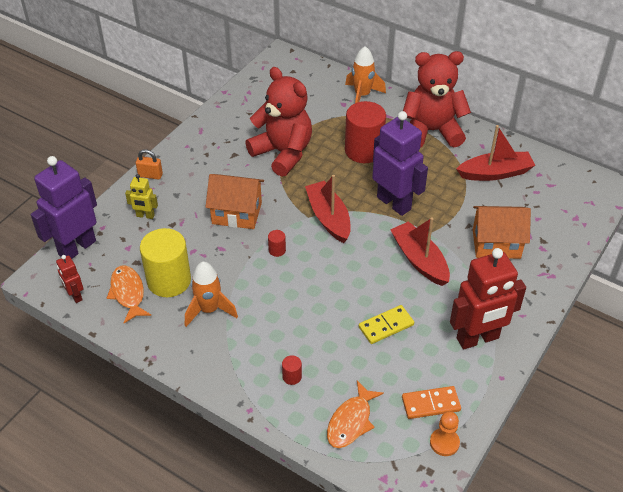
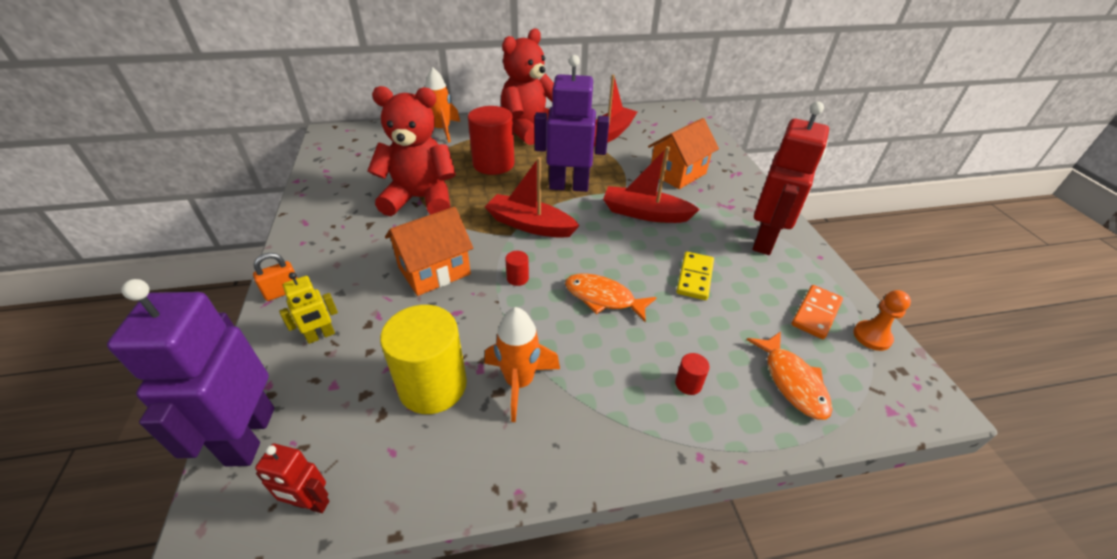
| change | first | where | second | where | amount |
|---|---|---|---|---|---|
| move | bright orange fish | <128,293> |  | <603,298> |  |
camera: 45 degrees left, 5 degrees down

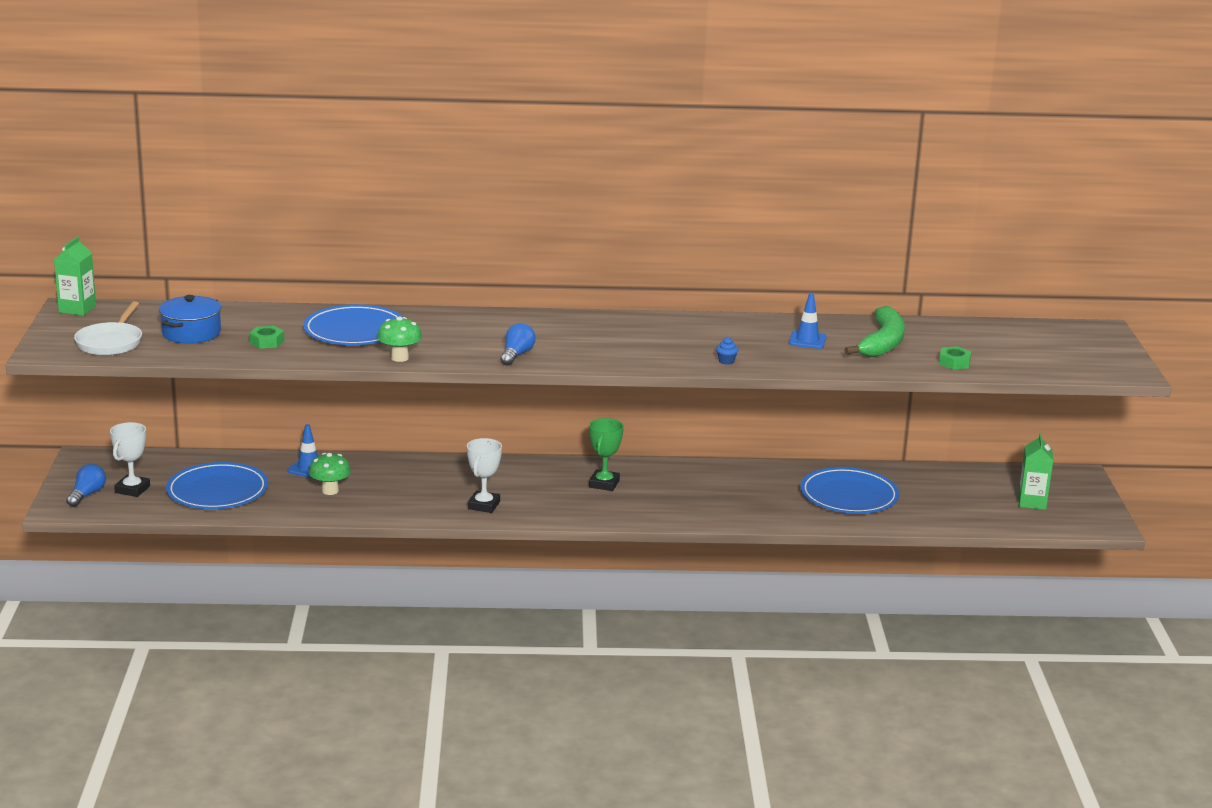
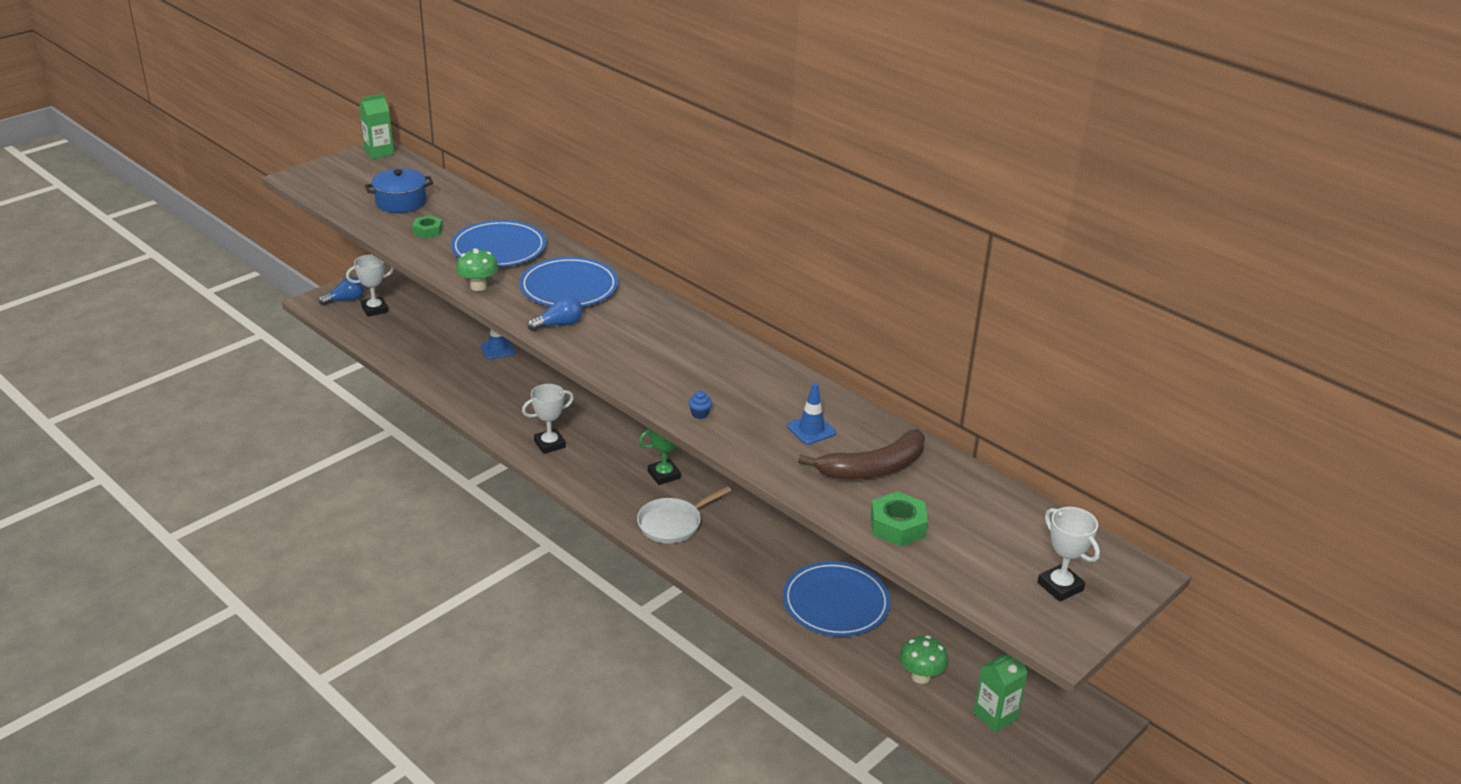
| change | first | where | second | where | amount |
|---|---|---|---|---|---|
| move | pure white pan | <111,342> |  | <673,524> |  |
| move | cobalt dinner plate | <217,491> |  | <569,287> |  |
| move | leaf-green fungus | <330,491> |  | <920,676> |  |
| recolor | leaf-green banana | <882,343> | brown banana | <873,468> |  |
| resize | leaf-green hexagon nut | <954,363> |  | <897,526> | x1.51 |
| insert |  |  | pure white prize cup | <1060,586> |  |
camera: 45 degrees right, 10 degrees up

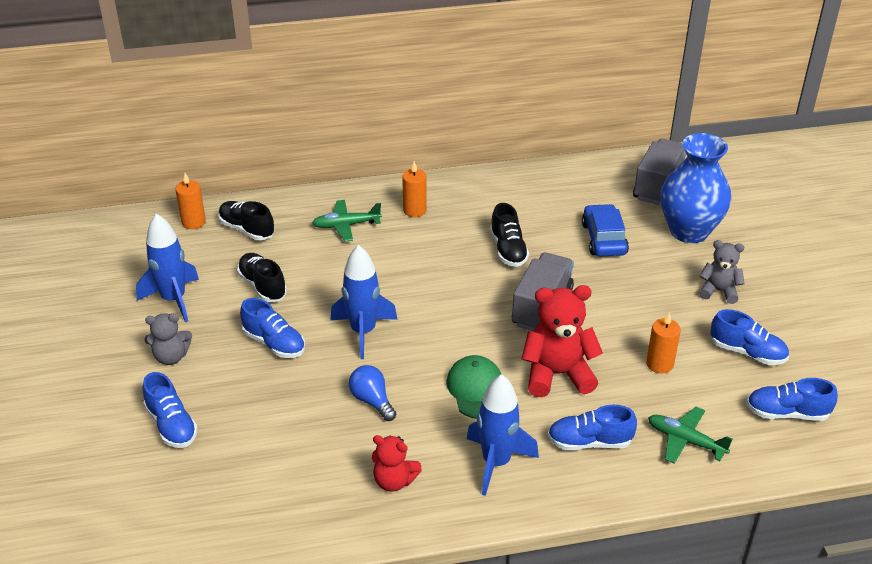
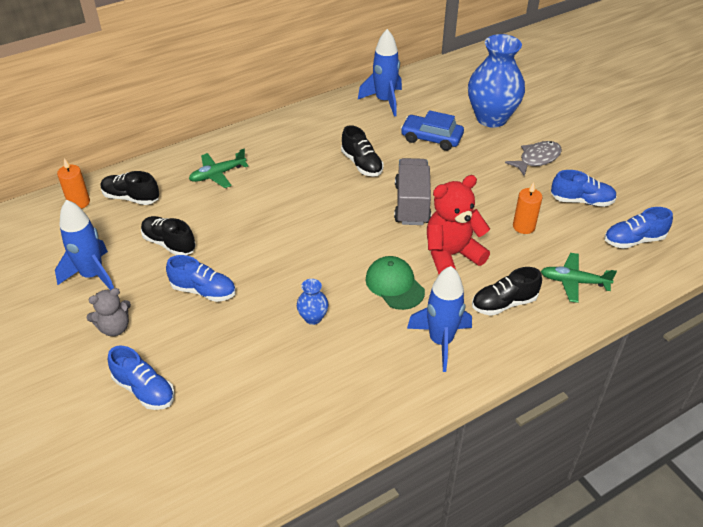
| change | first | where | second | where | amount |
|---|---|---|---|---|---|
| move | cobalt spaceship | <363,332> |  | <384,101> |  |
| replace | cobalt lightbulb | <372,400> | cobalt vase | <313,318> |  |
| delete | crimson stuffed bear | <394,481> |  |  |  |
| delete | bright orange pillar candle | <414,210> |  |  |  |
| recolor | cobalt sneaker | <589,442> | jet-black sneaker | <504,303> |  |
| rotate | cobalt toy car | <603,239> |  | <431,138> | 45 degrees counterclockwise |
| delete | gray truck | <658,186> |  |  |  |
| replace | gray stuffed bear | <719,291> | gray fish | <537,159> |  |
camera: 20 degrees left, 5 degrees up

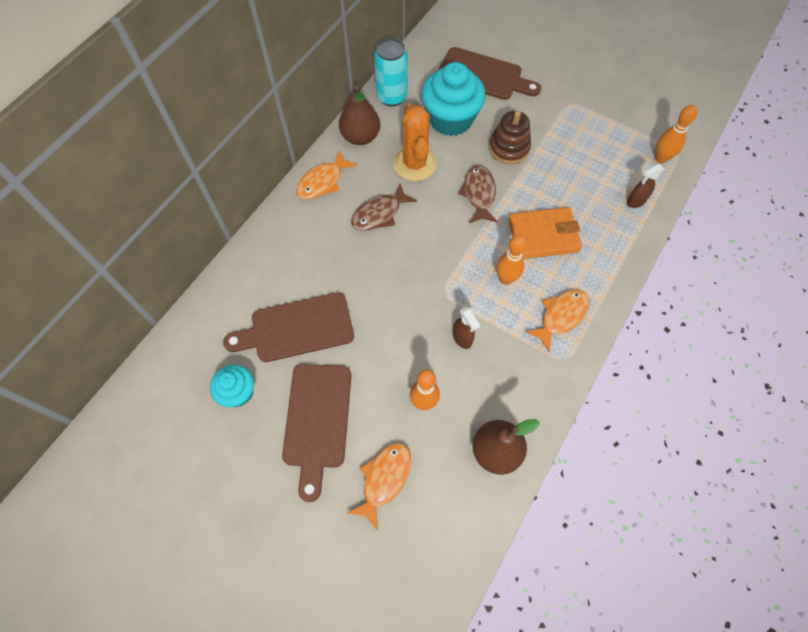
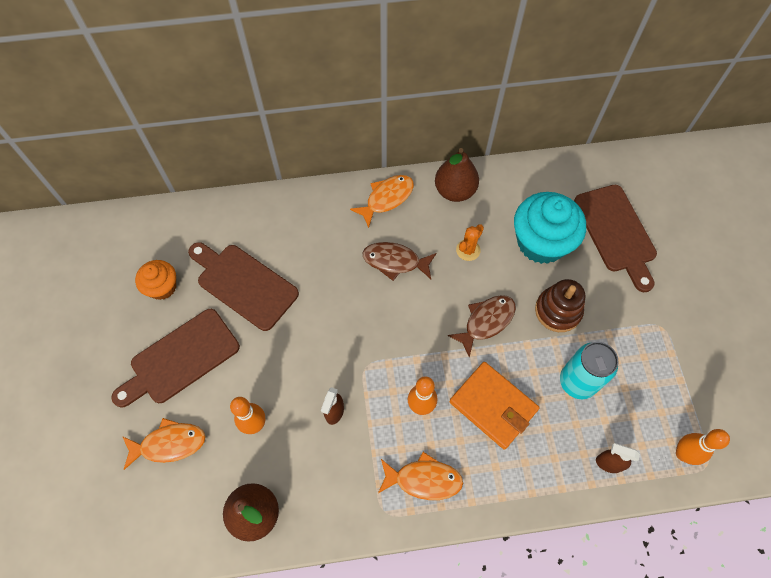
| change | first | where | second | where | amount |
|---|---|---|---|---|---|
| recolor | turquoise muffin | <238,392> | bright orange muffin | <162,287> |  |
| rotate | bright orange fish | <323,182> |  | <386,198> | 135 degrees clockwise |
| move | turquoise tin | <391,97> |  | <577,382> |  |
| resize | bright orange saguaro cactus | <414,164> |  | <468,250> | x0.52 |
camera: 50 degrees right, 0 degrees up

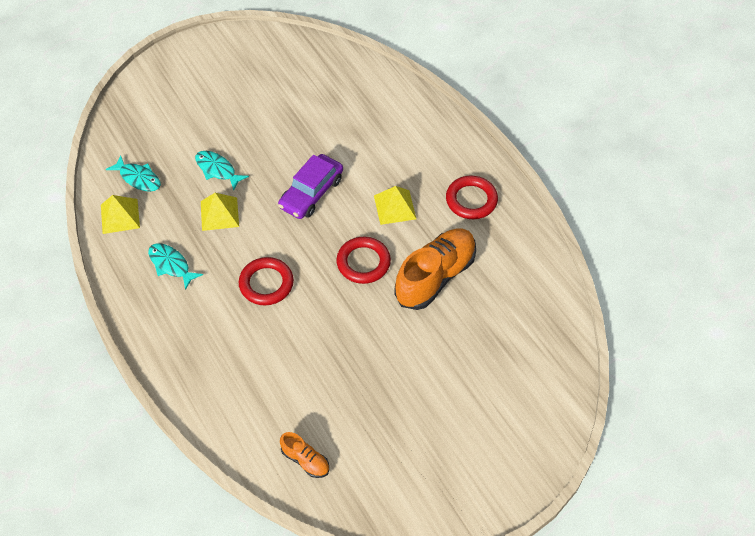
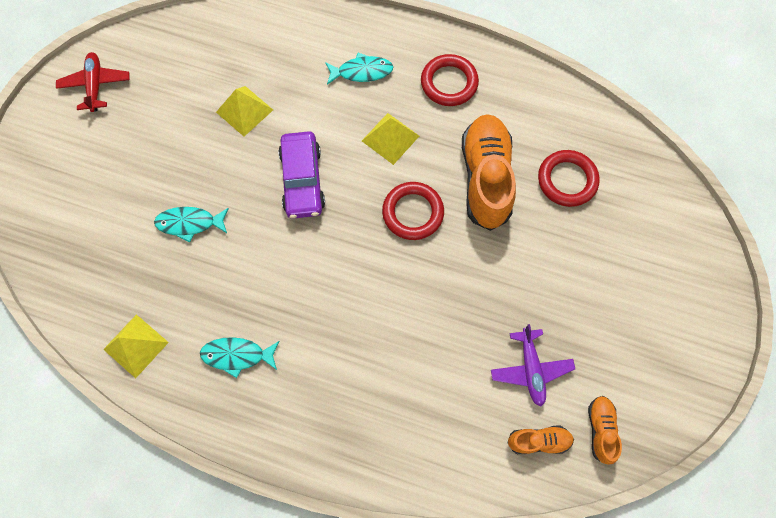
| change | first | where | second | where | amount |
|---|---|---|---|---|---|
| move | turquoise fish | <138,178> |  | <362,72> |  |
| move | bright yellow solid pyramid | <219,213> |  | <244,111> |  |
| move | crimson hoop | <266,283> |  | <567,180> |  |
| insert |  |  | crimson plane | <96,85> |  |
| insert |  |  | violet plane | <530,369> |  |
| insert |  |  | bright orange sneaker | <600,429> |  |
camera: 40 degrees left, 15 degrees up

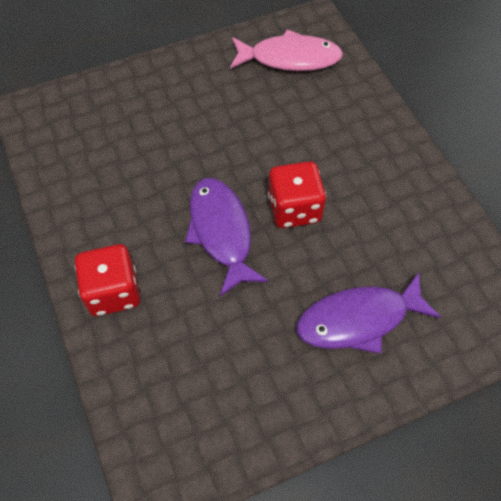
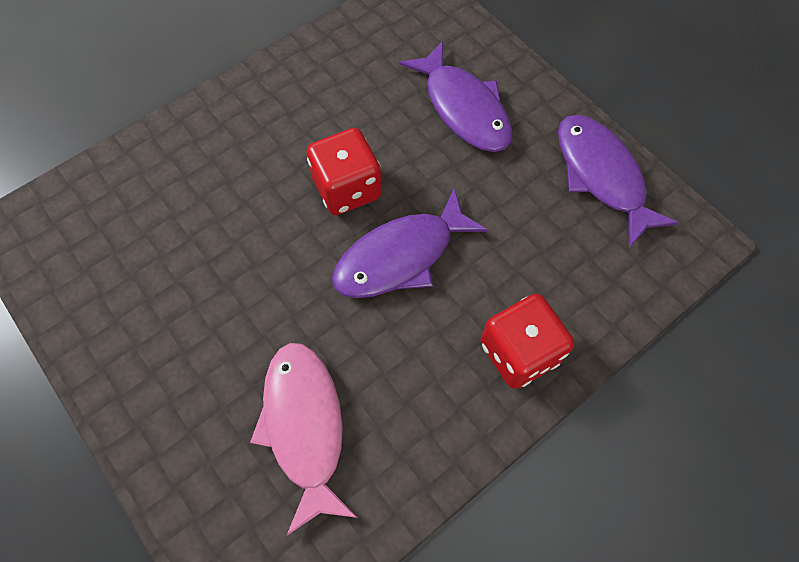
| change | first | where | second | where | amount |
|---|---|---|---|---|---|
| move | rosy fish | <289,58> |  | <304,426> |  |
| insert |  |  | violet fish | <601,176> |  |
camera: 105 degrees left, 5 degrees up

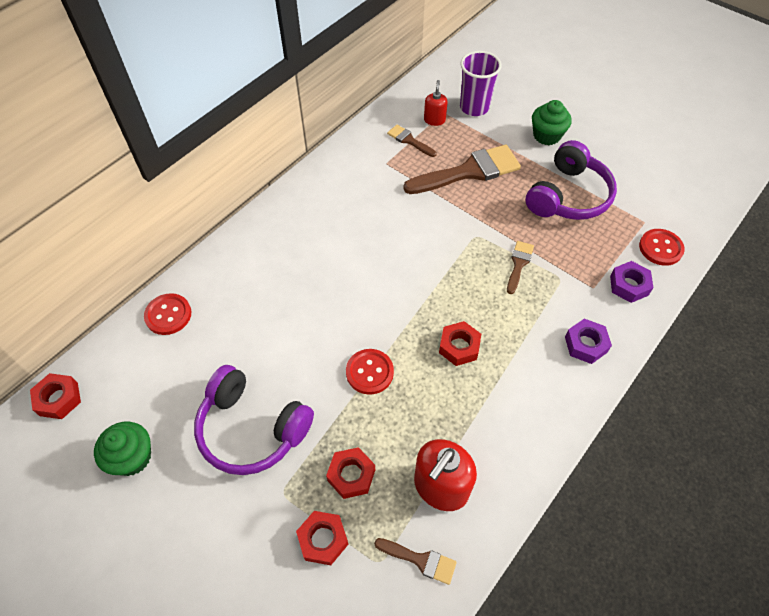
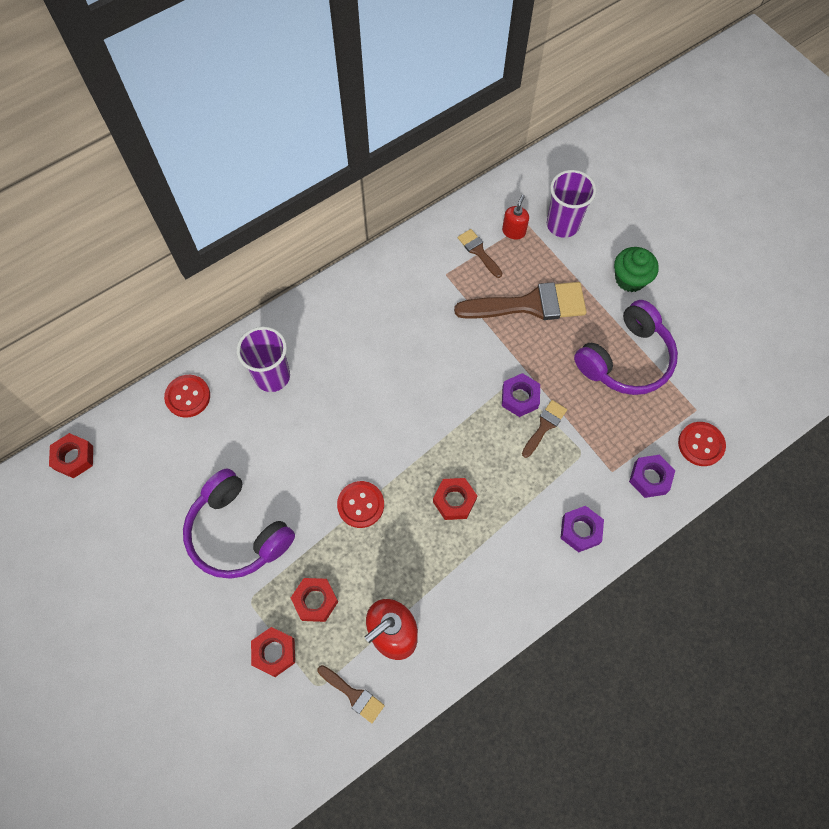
| change | first | where | second | where | amount |
|---|---|---|---|---|---|
| delete | leaf-green muffin | <132,457> |  |  |  |
| insert |  |  | violet beaker | <272,376> |  |
| insert |  |  | violet hexagon nut | <520,397> |  |
camera: 15 degrees right, 10 degrees up

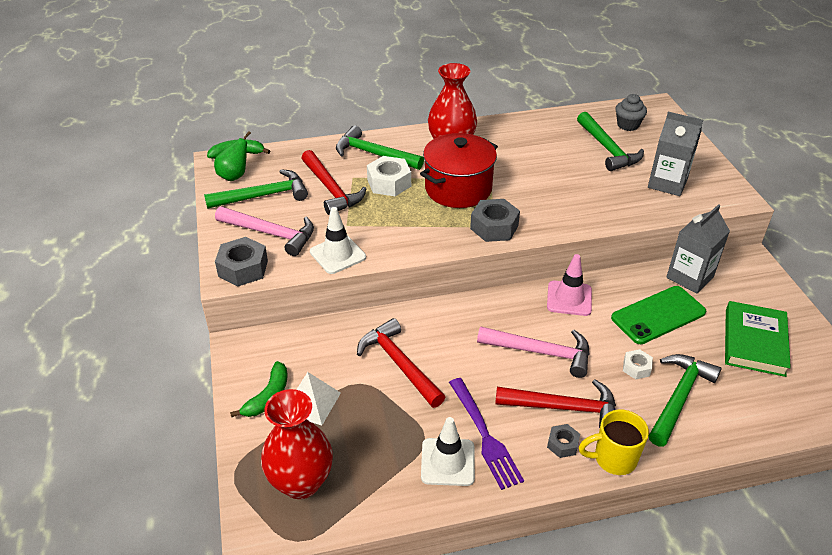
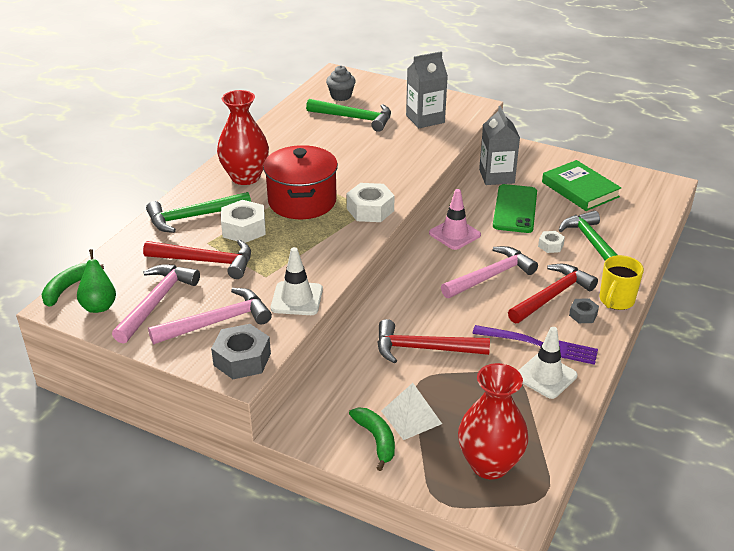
| change | first | where | second | where | amount |
|---|---|---|---|---|---|
| recolor | leaf-green carpenter's hammer | <263,196> | rosy carpenter's hammer | <156,302> |  |
| recolor | gray hexagon nut | <494,227> | pure white hexagon nut | <370,210> |  |
camera: 50 degrees left, 5 degrees down

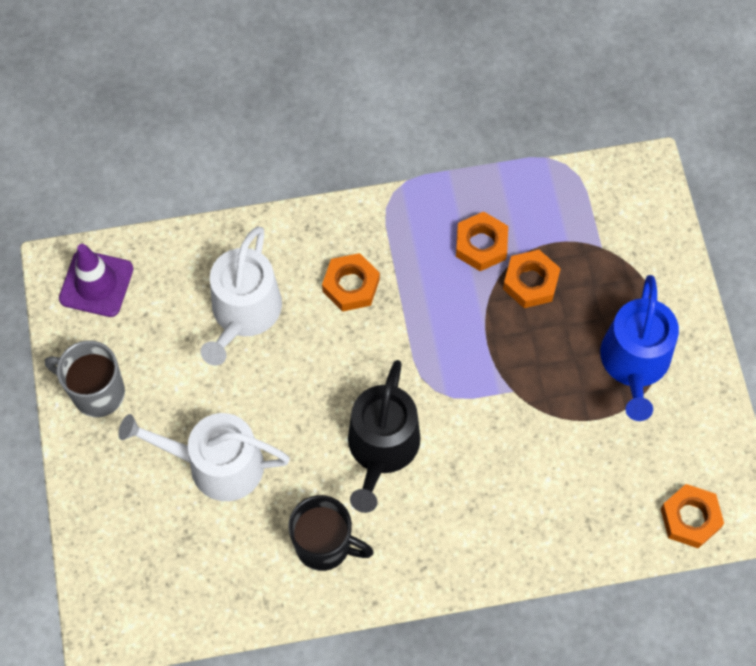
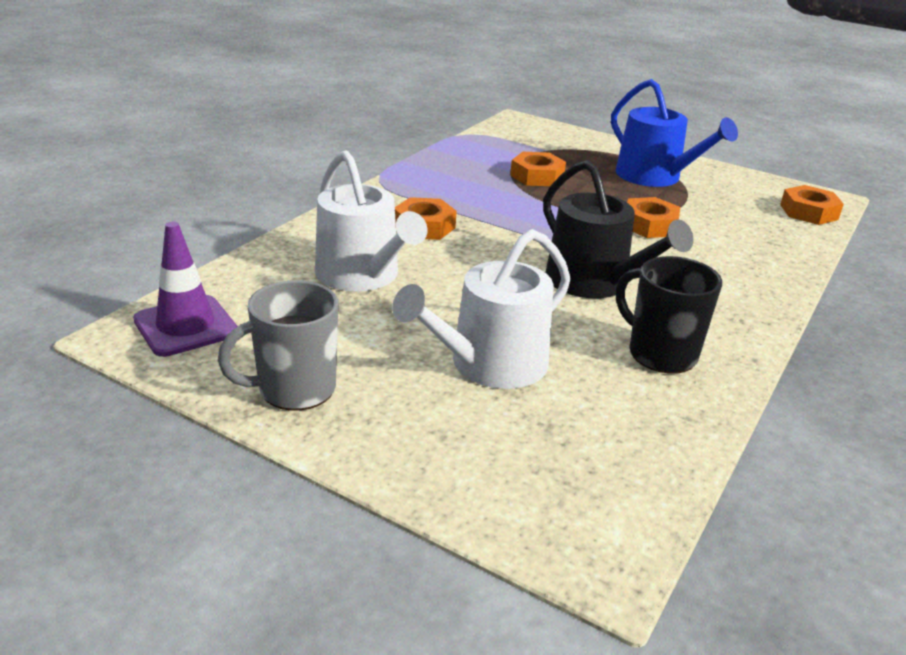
| change | first | where | second | where | amount |
|---|---|---|---|---|---|
| rotate | jet-black tea mug | <324,545> |  | <660,353> | 105 degrees counterclockwise |
| move | bright orange hexagon nut | <481,245> |  | <649,225> |  |
camera: 50 degrees left, 35 degrees down

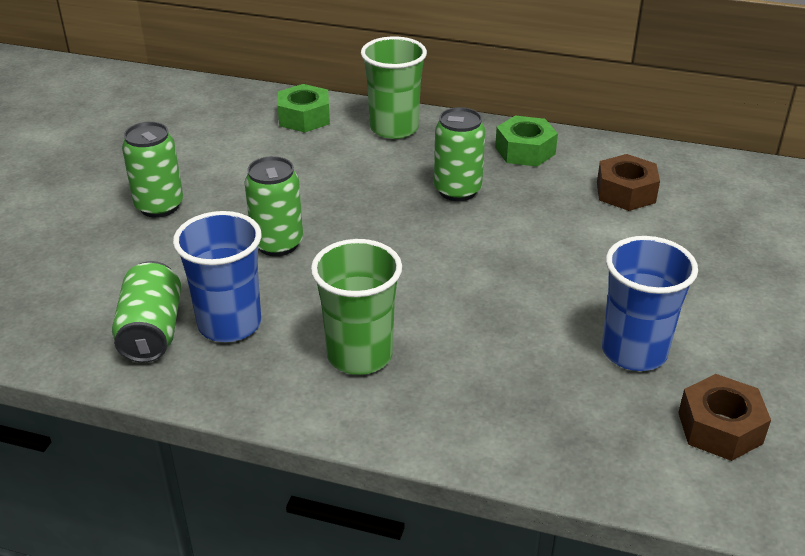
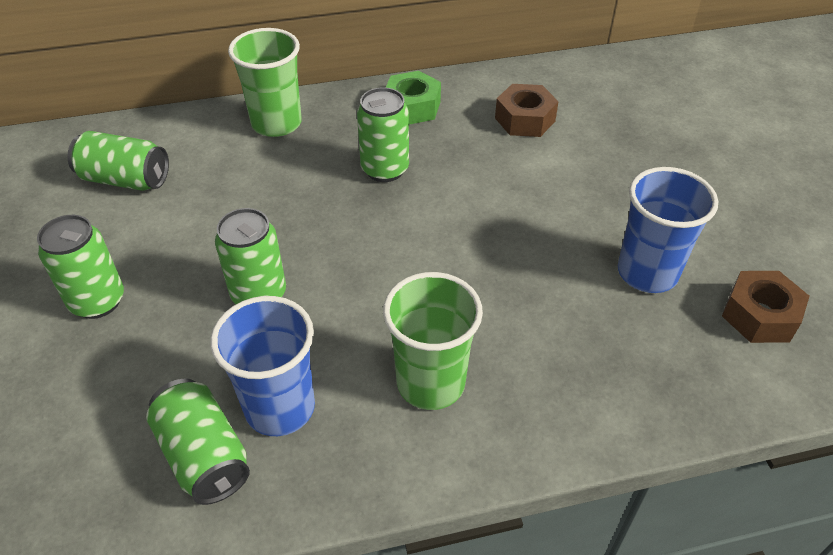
| change | first | where | second | where | amount |
|---|---|---|---|---|---|
| delete | leaf-green hexagon nut | <304,117> |  |  |  |
| insert |  |  | leaf-green tin | <125,179> |  |
camera: 30 degrees left, 10 degrees up

